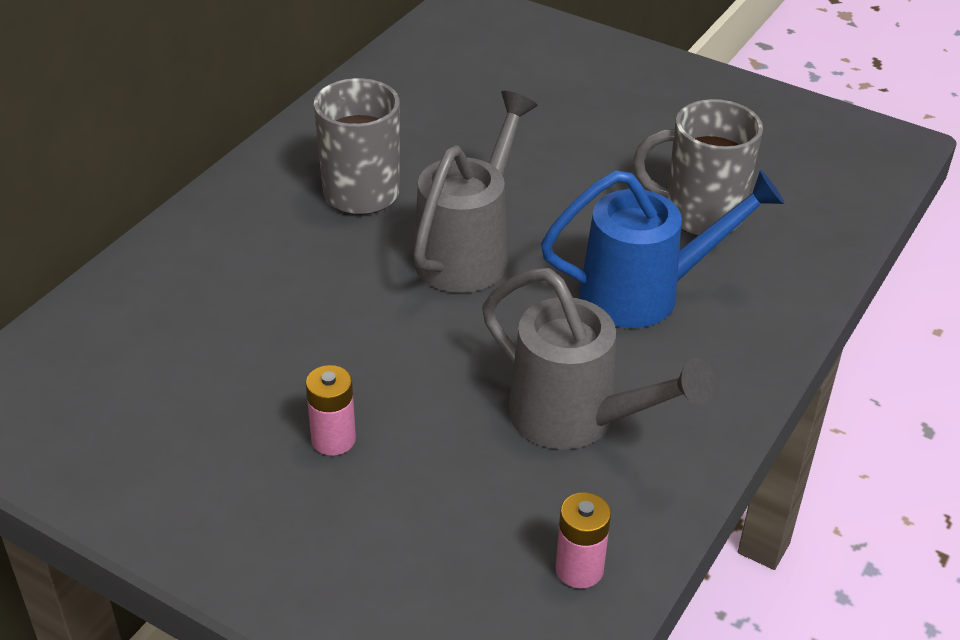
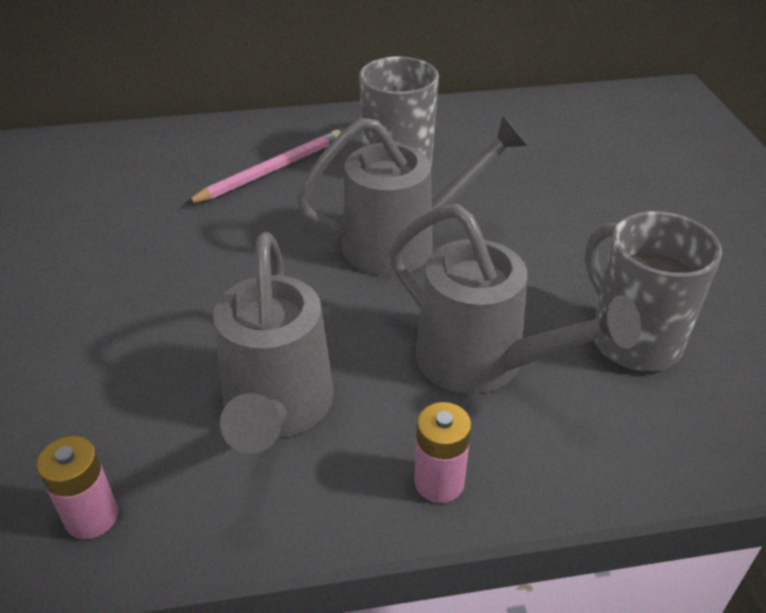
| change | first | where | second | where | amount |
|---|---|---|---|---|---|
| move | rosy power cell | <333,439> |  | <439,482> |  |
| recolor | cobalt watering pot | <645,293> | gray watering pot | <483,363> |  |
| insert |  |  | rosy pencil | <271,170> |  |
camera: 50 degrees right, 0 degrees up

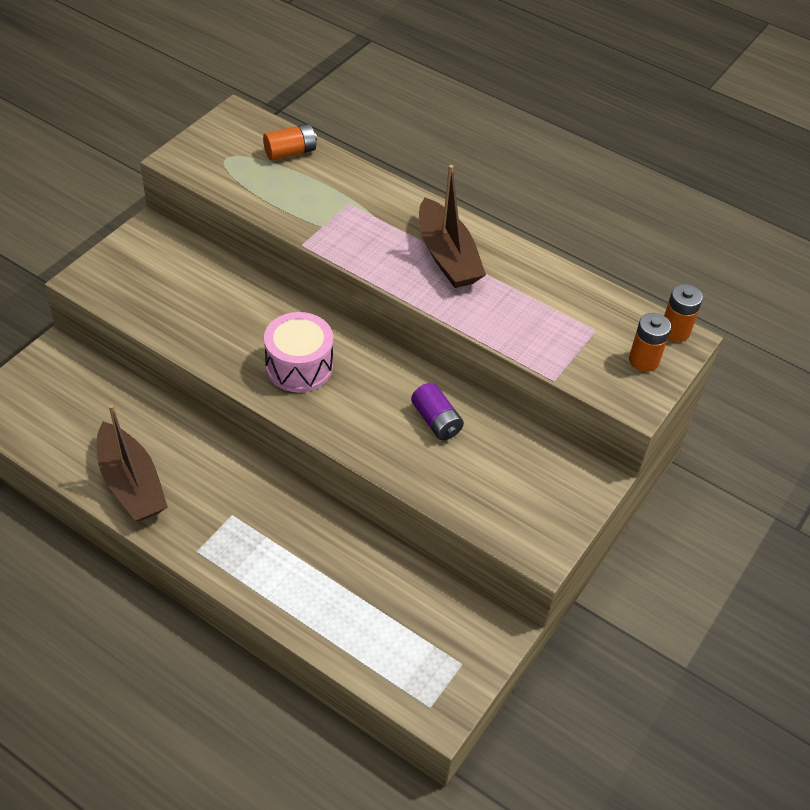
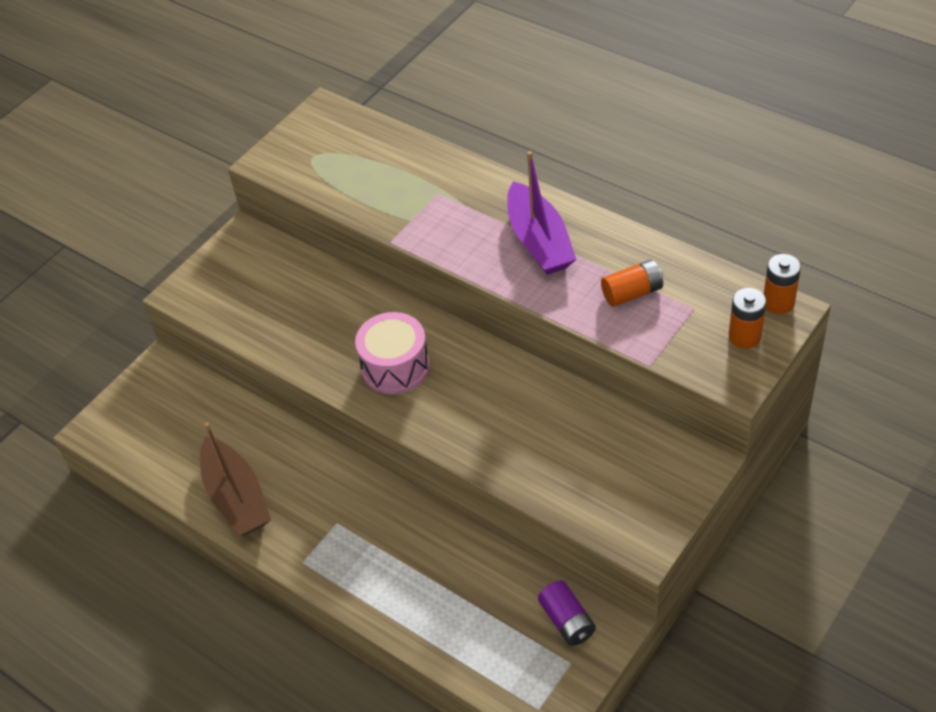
| change | first | where | second | where | amount |
|---|---|---|---|---|---|
| move | bright orange power cell | <290,152> |  | <632,293> |  |
| move | violet power cell | <436,421> |  | <567,621> |  |
| recolor | brown boat | <447,256> | violet boat | <539,241> |  |
camera: 10 degrees right, 0 degrees up

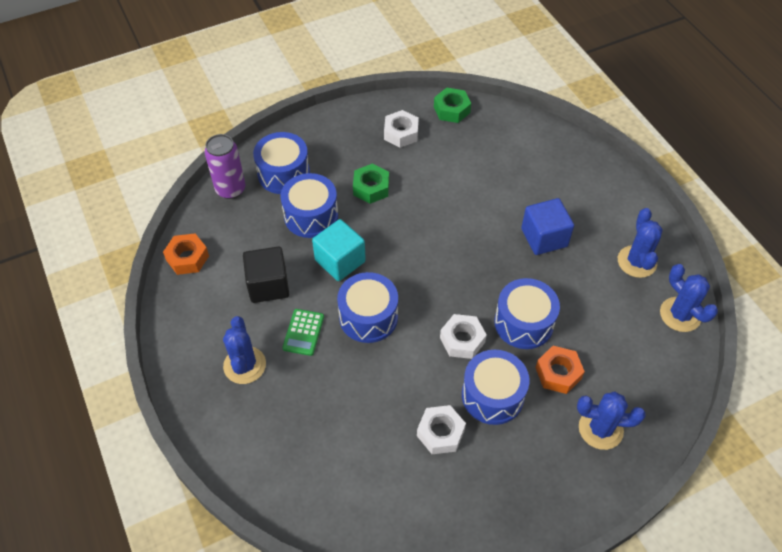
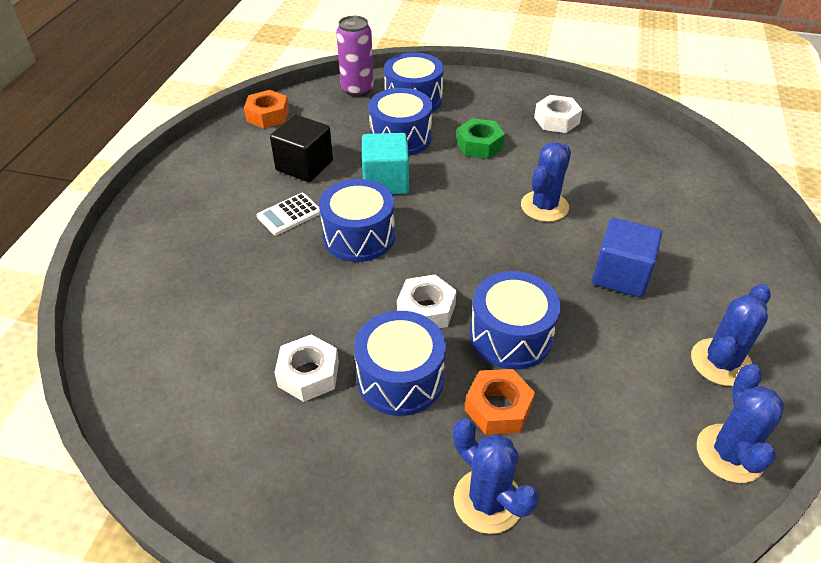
| change | first | where | second | where | amount |
|---|---|---|---|---|---|
| move | cobalt saguaro cactus | <244,365> |  | <544,206> |  |
| recolor | leaf-green adding machine | <303,332> | pure white adding machine | <289,214> |  |
| delete | leaf-green hexagon nut | <451,110> |  |  |  |
camera: 40 degrees right, 10 degrees down

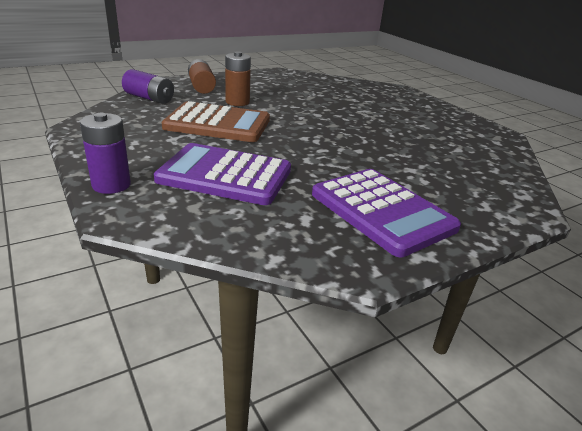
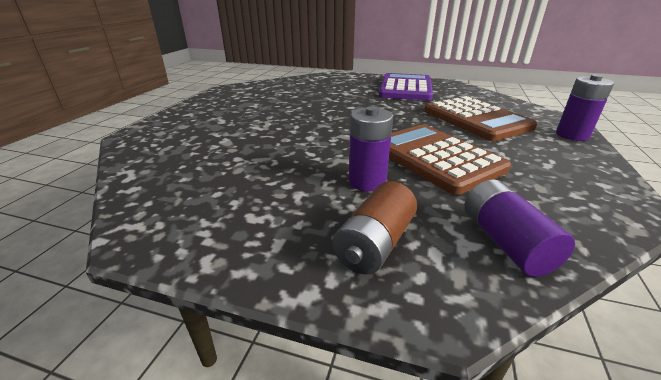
| change | first | where | second | where | amount |
|---|---|---|---|---|---|
| recolor | violet adding machine | <225,175> | brown adding machine | <476,119> |  |
| recolor | brown power cell | <237,102> | violet power cell | <367,182> |  |
camera: 130 degrees left, 0 degrees up

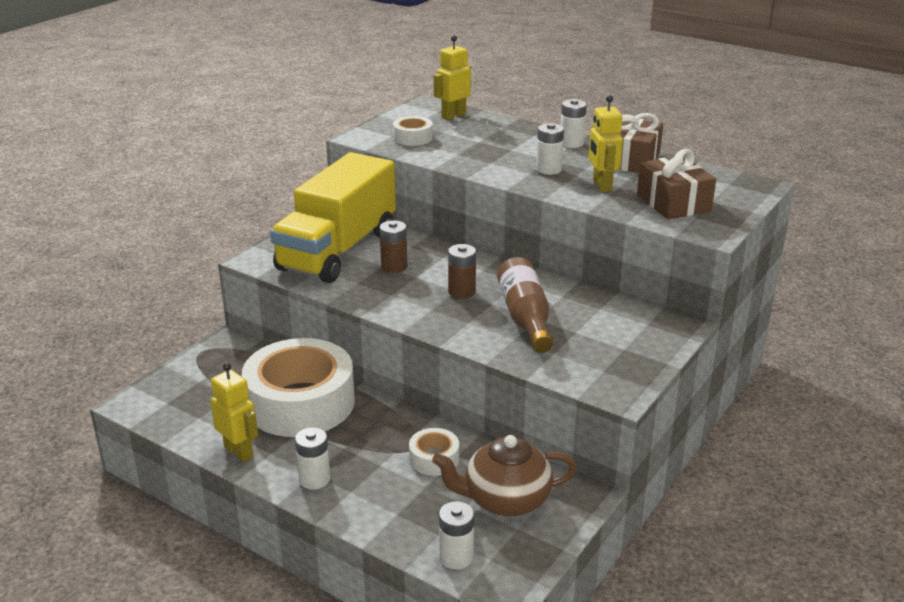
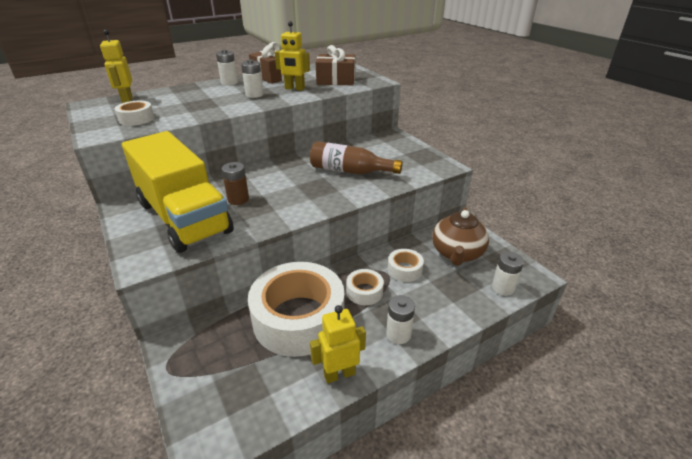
| change | first | where | second | where | amount |
|---|---|---|---|---|---|
| delete | brown power cell | <461,292> |  |  |  |
| insert |  |  | pure white tape | <364,291> |  |
camera: 65 degrees left, 5 degrees up

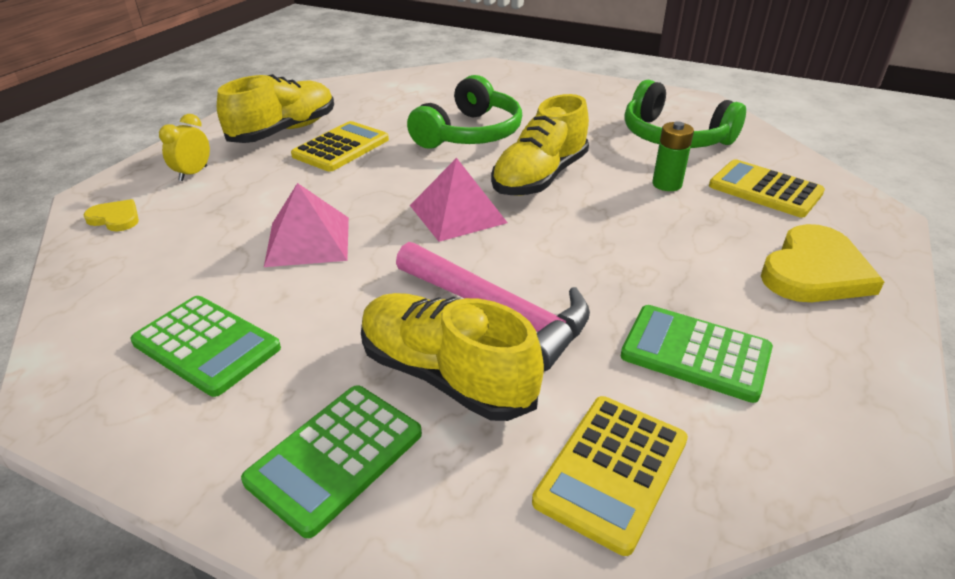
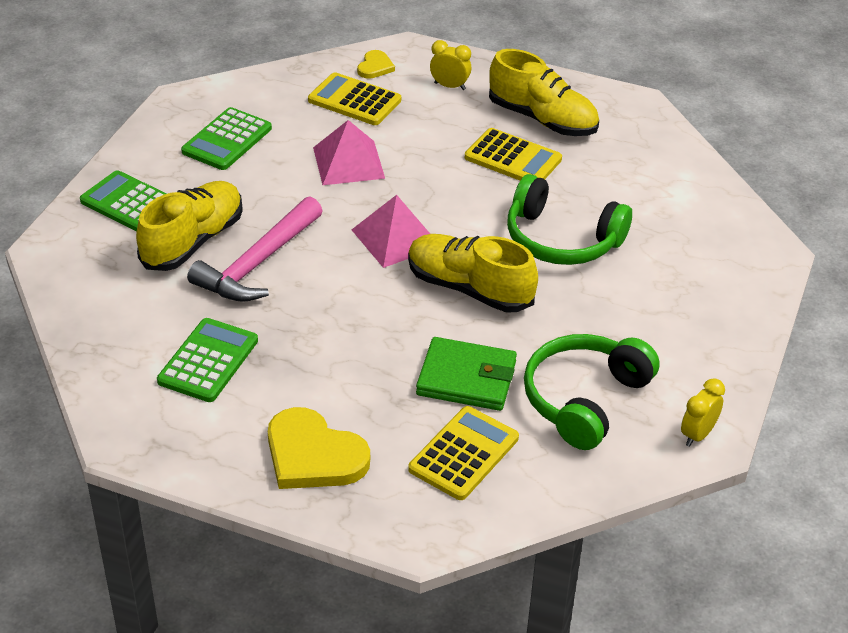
| change | first | where | second | where | amount |
|---|---|---|---|---|---|
| move | bright yellow adding machine | <612,471> |  | <354,100> |  |
| replace | leaf-green power cell | <667,184> | leaf-green billfold | <466,378> |  |
| insert |  |  | bright yellow alarm clock | <697,435> |  |
camera: 85 degrees right, 5 degrees up

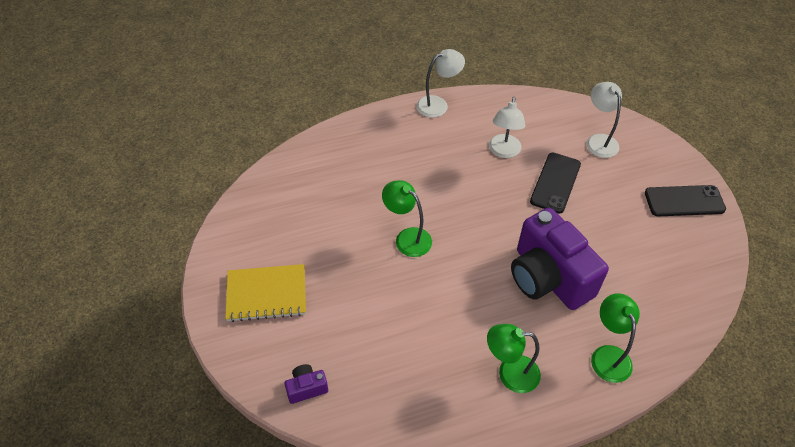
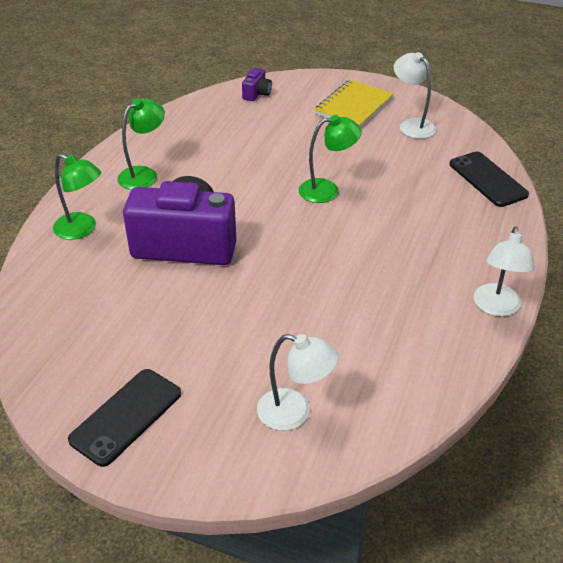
| change | first | where | second | where | amount |
|---|---|---|---|---|---|
| move | pure white reading lamp | <503,151> |  | <412,125> |  |
| move | jet-black mobile phone | <555,183> |  | <487,179> |  |
camera: 130 degrees right, 10 degrees down

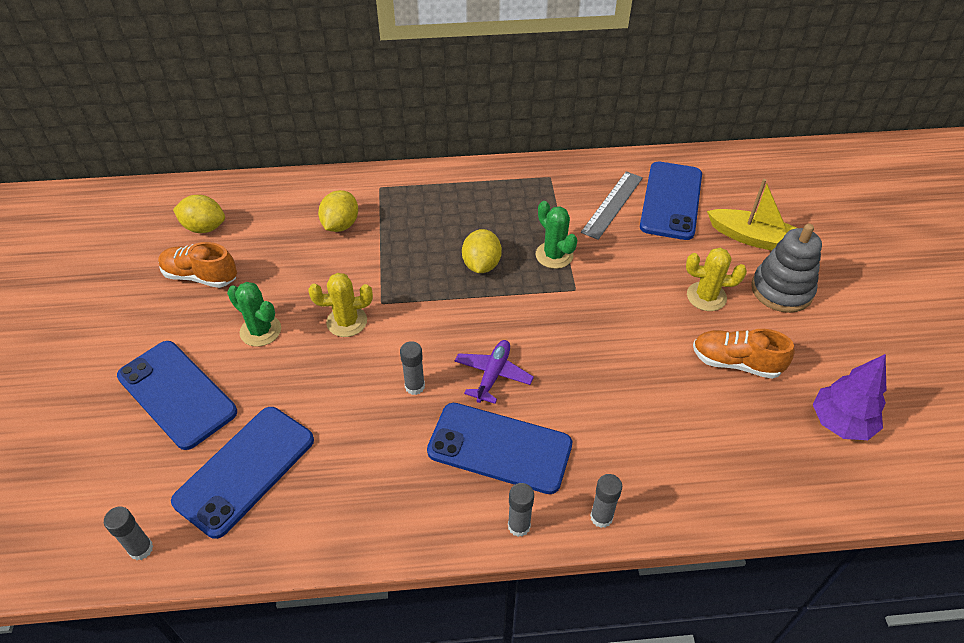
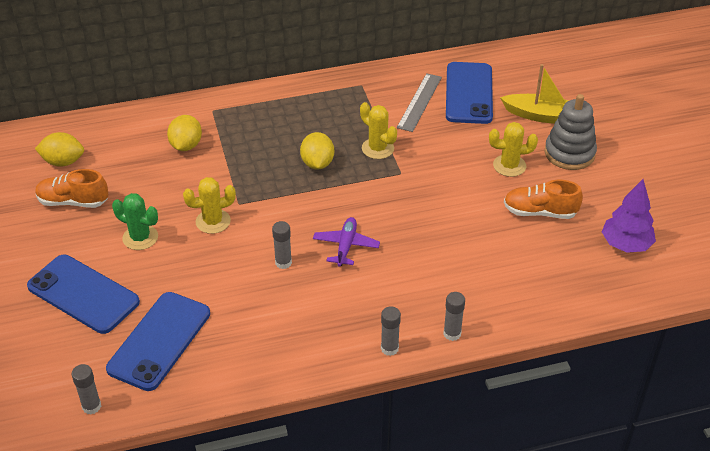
| change | first | where | second | where | amount |
|---|---|---|---|---|---|
| delete | cobalt mobile phone | <499,448> |  |  |  |
| recolor | leaf-green saguaro cactus | <554,255> | bright yellow saguaro cactus | <377,148> |  |
camera: 10 degrees left, 5 degrees down

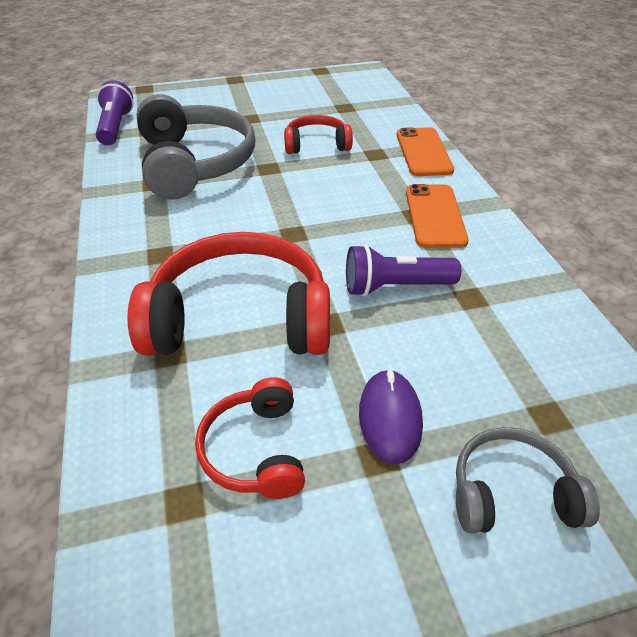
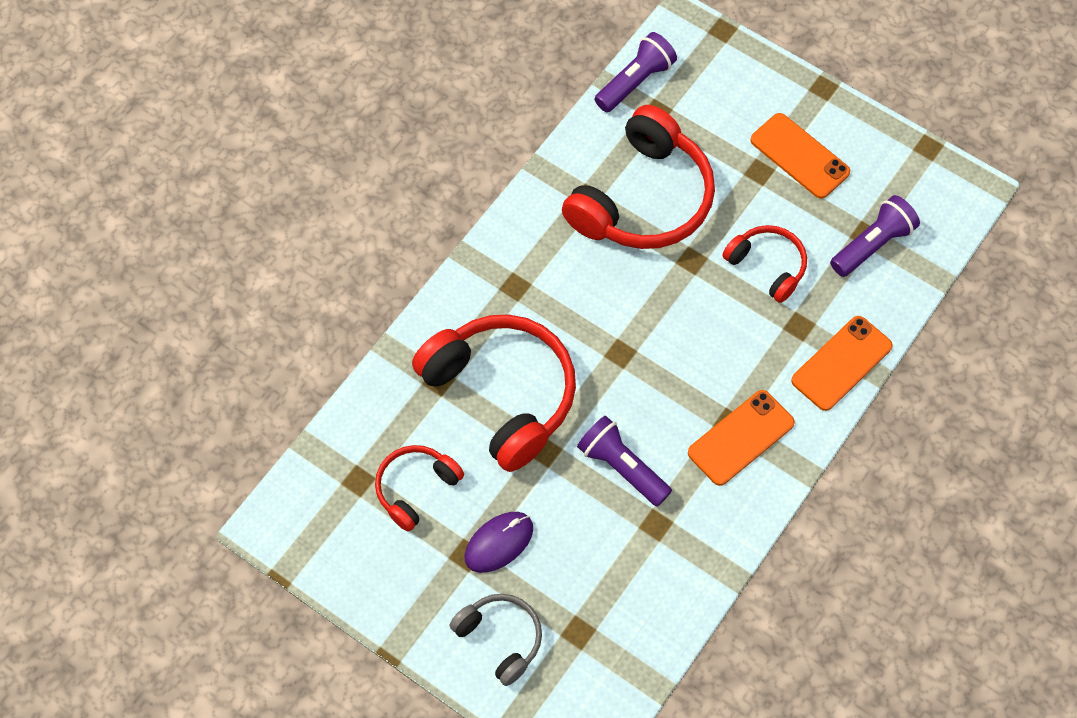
| change | first | where | second | where | amount |
|---|---|---|---|---|---|
| recolor | gray headphones | <194,163> | crimson headphones | <642,198> |  |
| insert |  |  | bright orange mobile phone | <799,156> |  |
| insert |  |  | violet torch | <872,245> |  |
camera: 50 degrees right, 20 degrees up

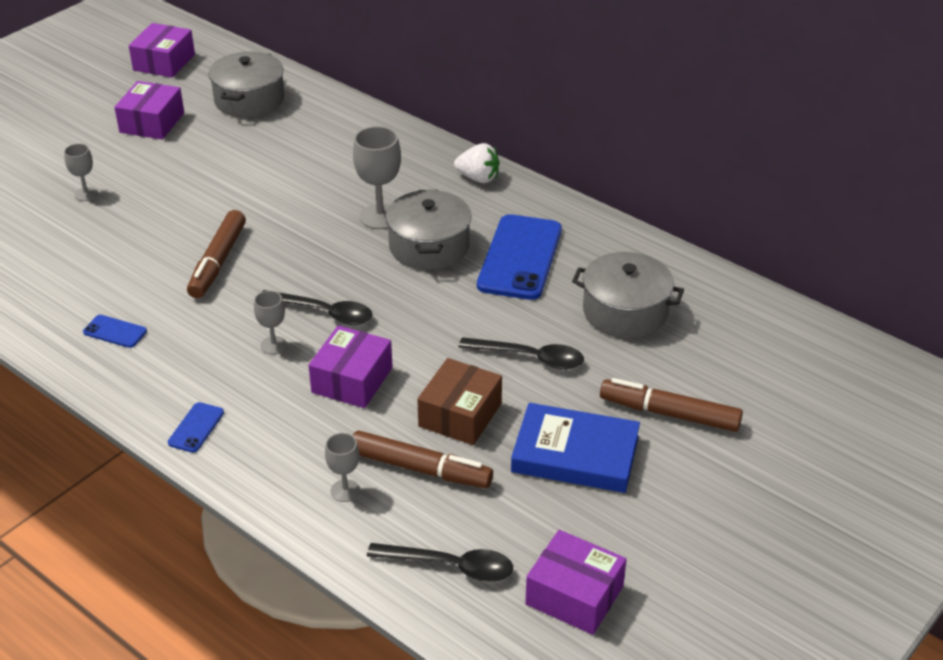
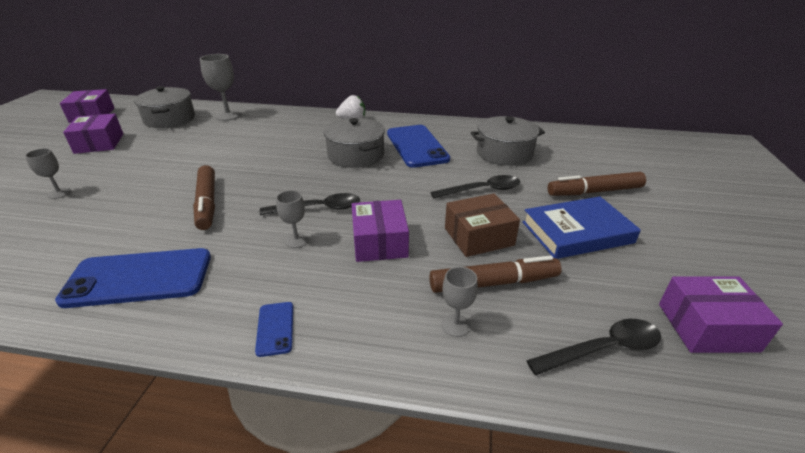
| change | first | where | second | where | amount |
|---|---|---|---|---|---|
| resize | cobalt mobile phone | <115,332> |  | <139,278> | x2.24 |
| move | gray chalice | <380,217> |  | <228,115> |  |
| rotate | brown box | <460,415> |  | <479,236> | 75 degrees clockwise |
camera: 30 degrees left, 5 degrees down

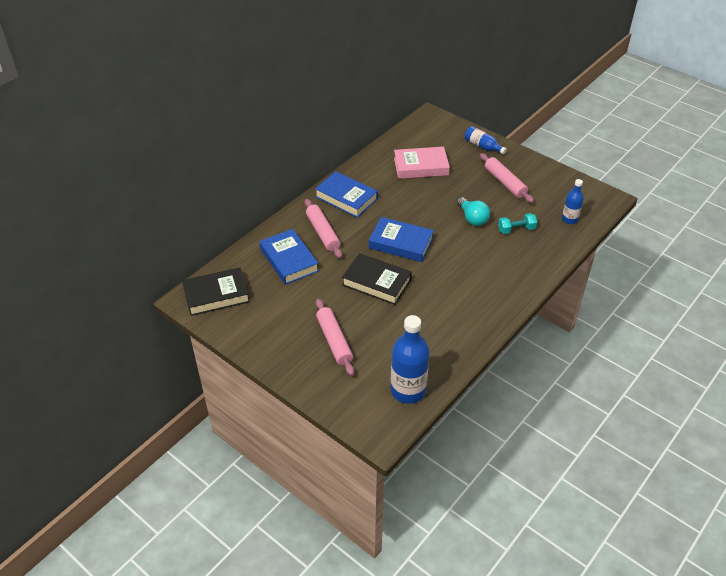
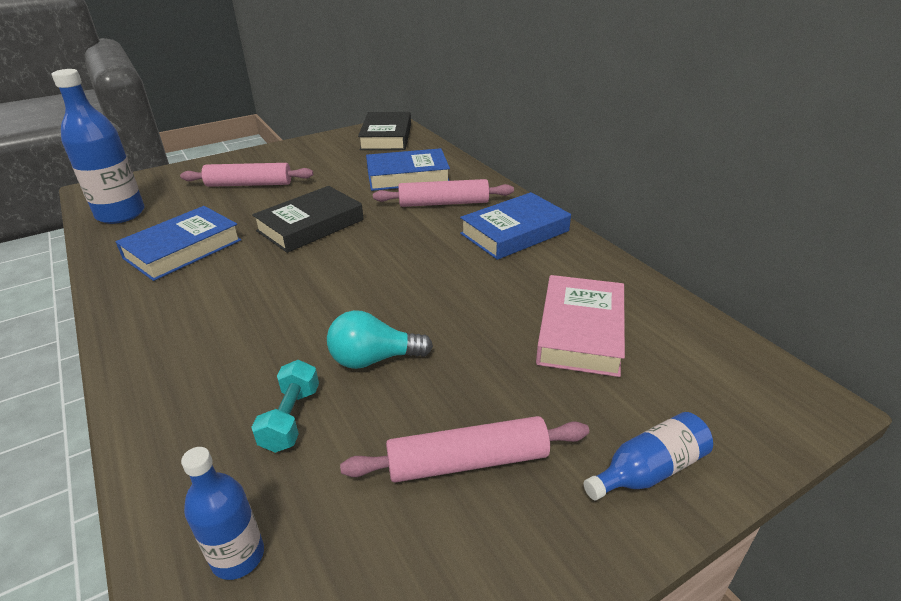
| change | first | where | second | where | amount |
|---|---|---|---|---|---|
| move | cobalt hardcover | <401,243> |  | <183,249> |  |
camera: 110 degrees right, 10 degrees down

